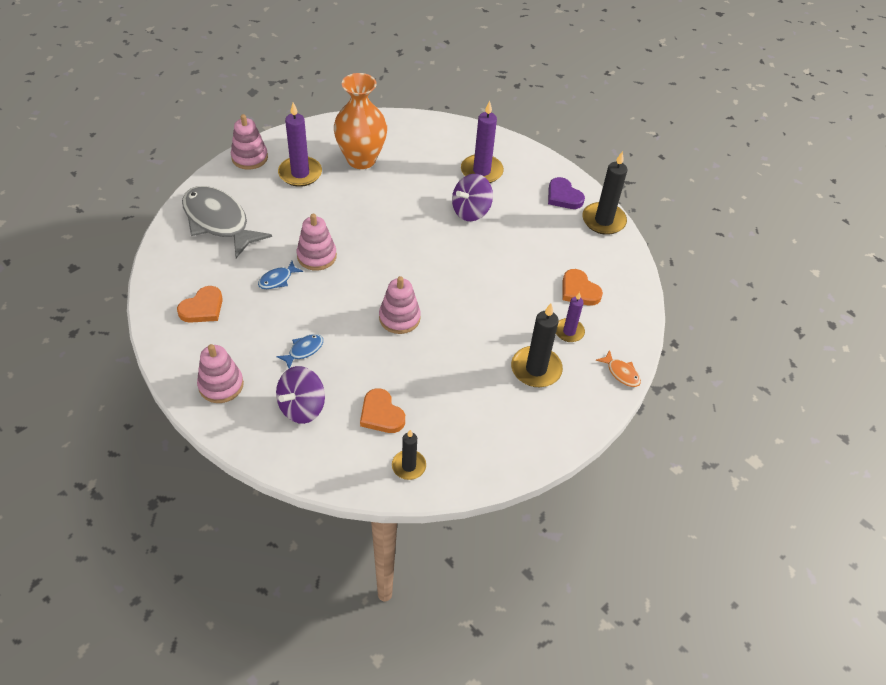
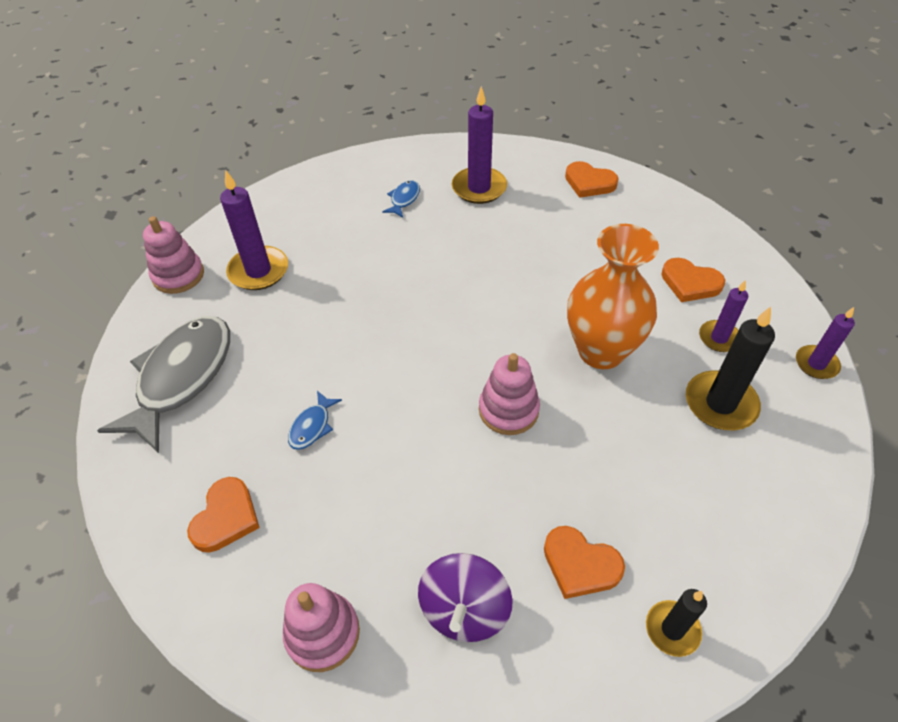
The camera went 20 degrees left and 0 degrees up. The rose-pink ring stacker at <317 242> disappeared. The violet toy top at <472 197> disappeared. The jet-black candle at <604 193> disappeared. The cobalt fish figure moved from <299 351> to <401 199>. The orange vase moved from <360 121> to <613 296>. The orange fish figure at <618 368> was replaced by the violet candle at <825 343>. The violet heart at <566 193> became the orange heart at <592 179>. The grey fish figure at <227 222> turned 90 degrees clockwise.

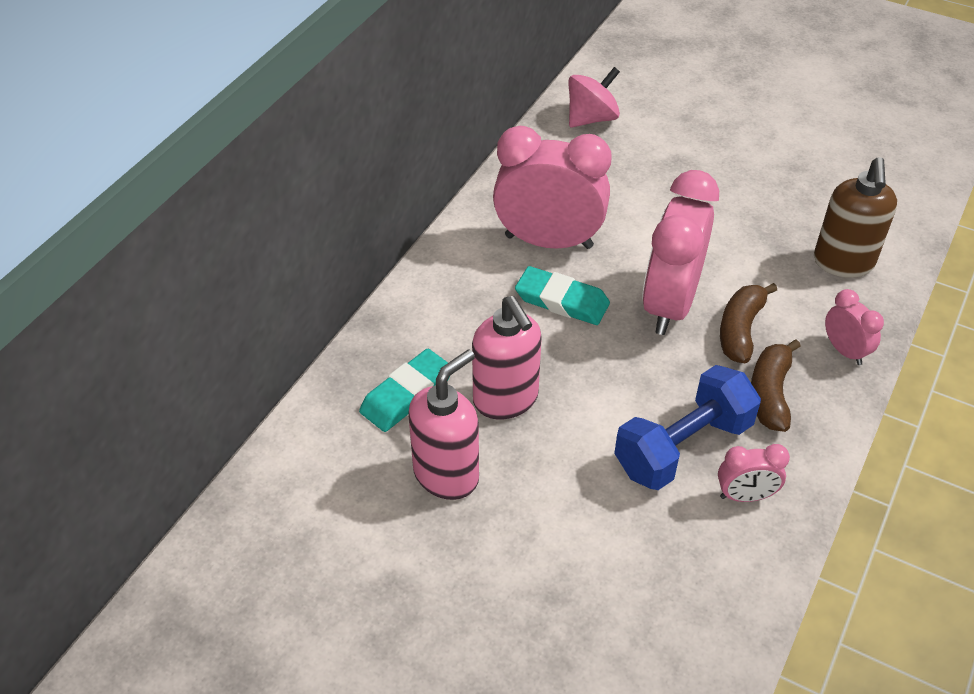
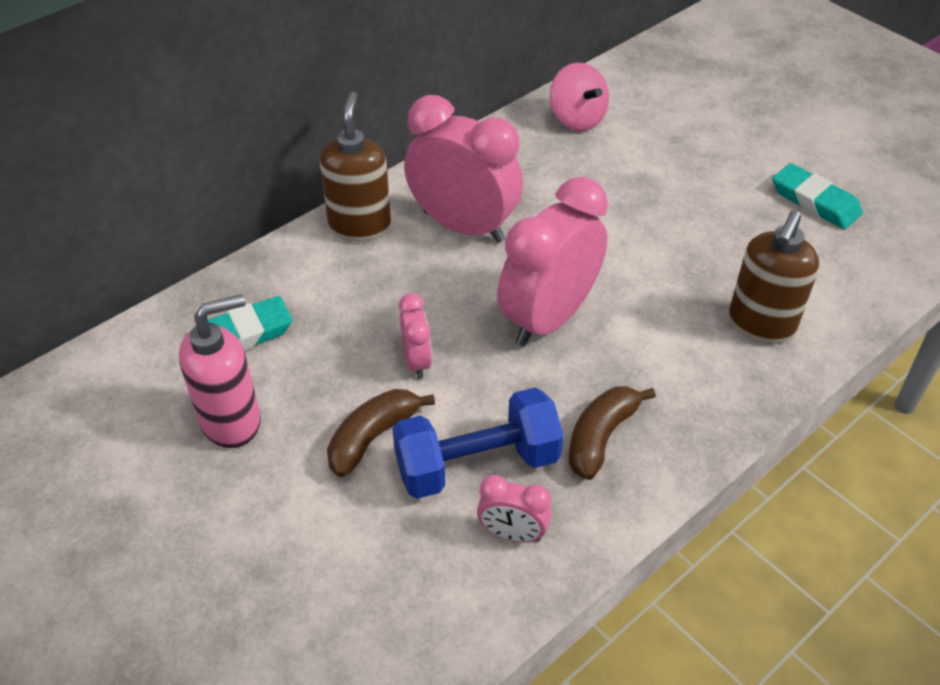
The camera went 20 degrees right and 0 degrees up. The rose-pink soap pump at <507 357> disappeared. The brown soap pump at <355 167> appeared. The teal gum eraser moved from <562 295> to <817 196>. The brown banana moved from <748 323> to <381 433>. The rose-pink alarm clock moved from <854 327> to <415 336>. The rose-pink toy top at <594 97> turned 75 degrees clockwise.

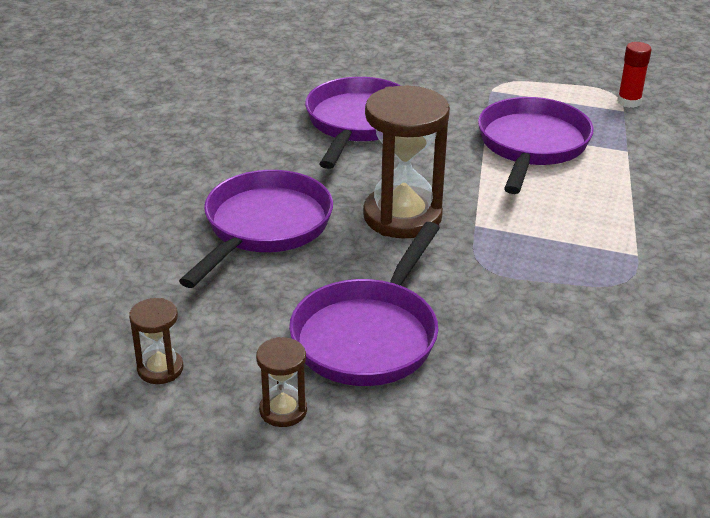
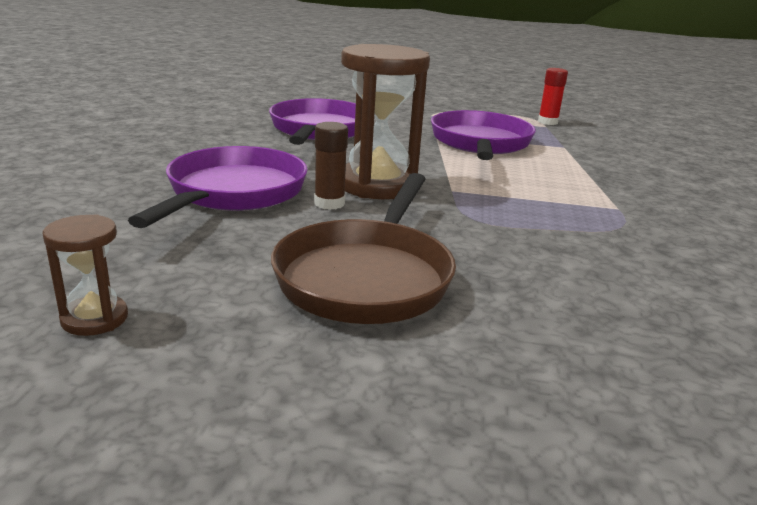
The camera went 10 degrees left and 10 degrees down. The brown sandglass at <281 382> disappeared. The brown stick of glue at <331 166> appeared. The violet skillet at <364 304> became the brown skillet at <363 248>.

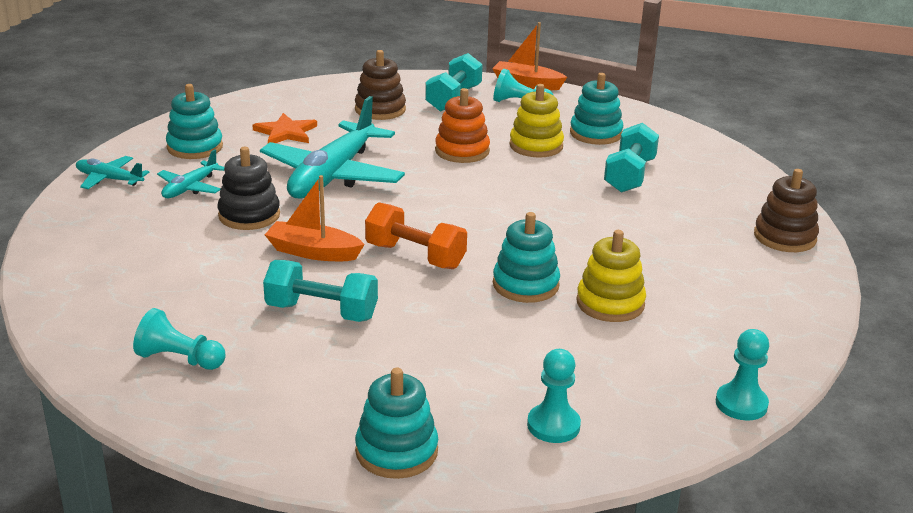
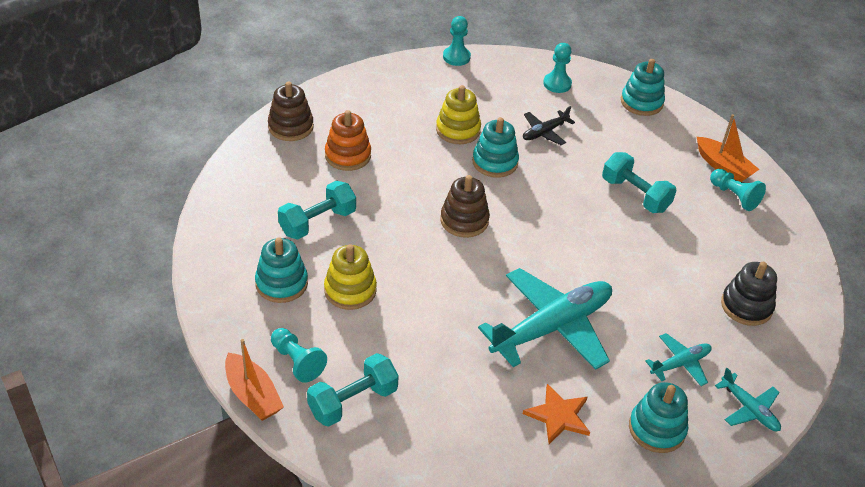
The camera went 150 degrees left and 15 degrees up. The orange dumbbell at <416 235> disappeared. The jet-black toy plane at <549 125> appeared. The jet-black ring stacker moved from <248 188> to <749 294>. The orange sailboat moved from <315 218> to <728 148>. The brown ring stacker moved from <380 85> to <465 206>. The orange ring stacker moved from <462 125> to <348 140>.

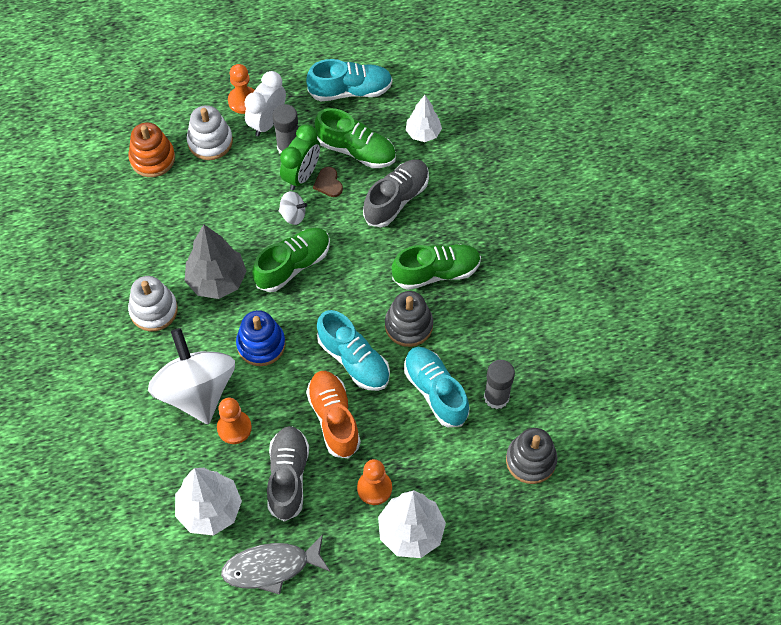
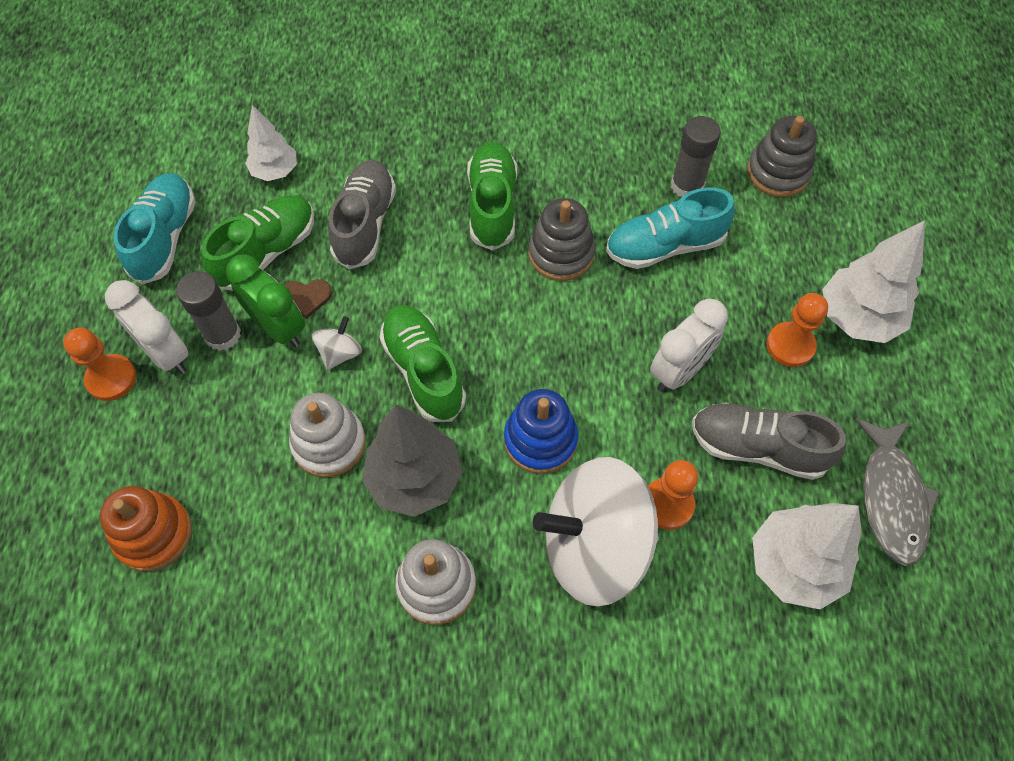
The camera went 75 degrees left and 0 degrees up. The teal sneaker at <353 350> disappeared. The pure white ring stacker moved from <210 132> to <327 435>. The orange sneaker at <333 415> was replaced by the pure white alarm clock at <689 345>. The grey sneaker at <396 193> turned 45 degrees clockwise.

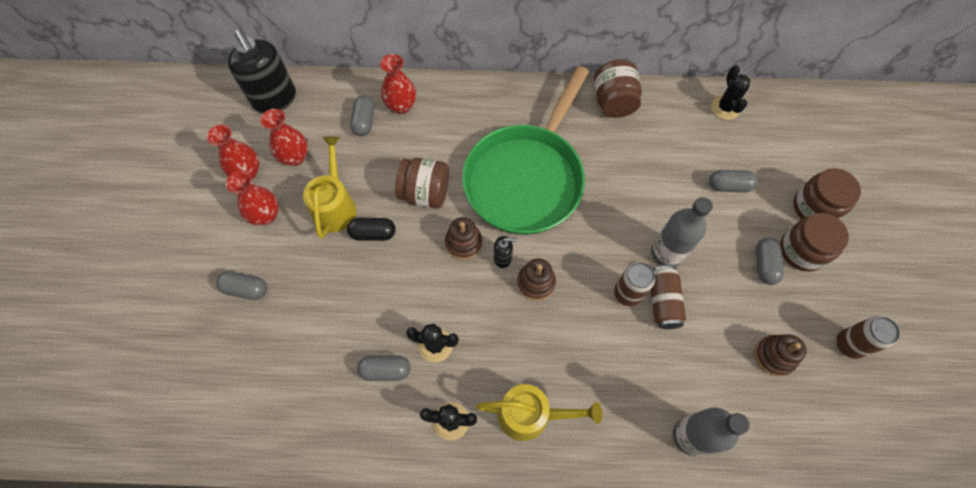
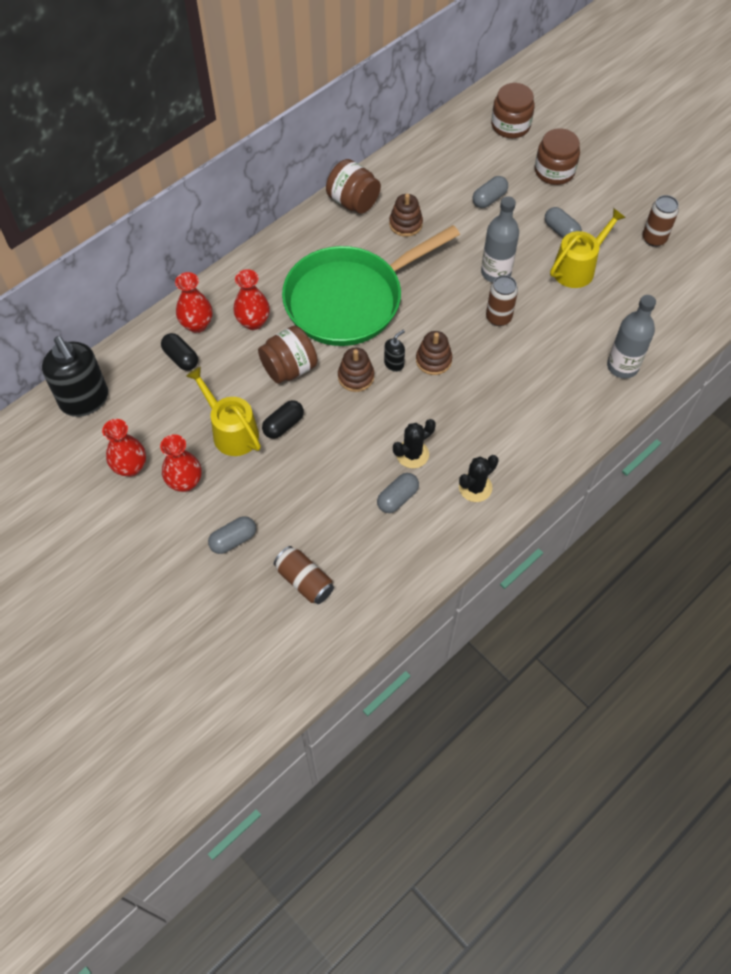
The camera went 45 degrees left and 5 degrees down. The jet-black prickly plant at <730 92> disappeared. The scarlet vase moved from <284 137> to <251 299>. The bright yellow watering can moved from <539 412> to <588 248>. The brown soda can moved from <668 297> to <304 575>. The brown ring stacker moved from <780 356> to <406 215>. The brown jam jar moved from <814 242> to <513 110>. The grey pill shape at <362 115> became the jet-black pill shape at <179 352>. The jet-black soap pump at <262 71> turned 45 degrees clockwise. The green skillet at <525 150> turned 75 degrees clockwise.

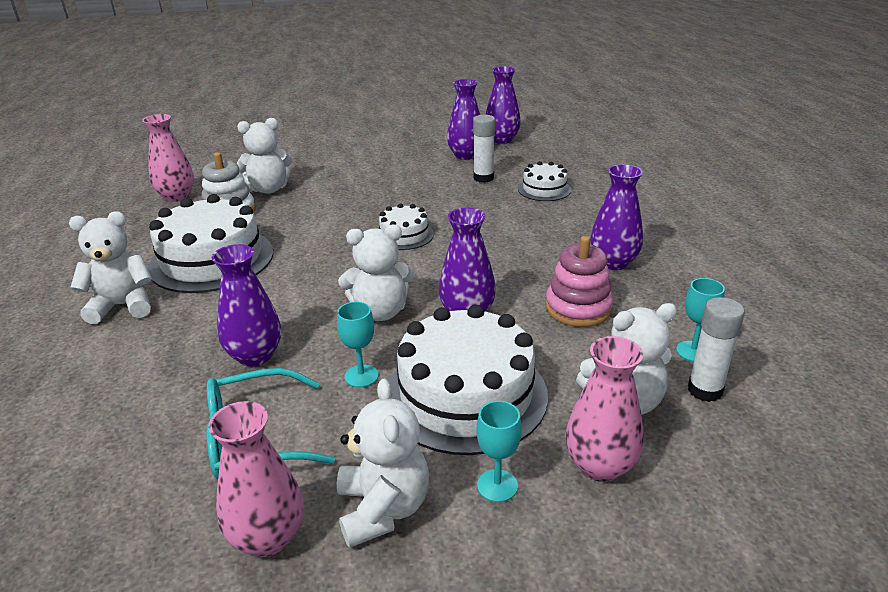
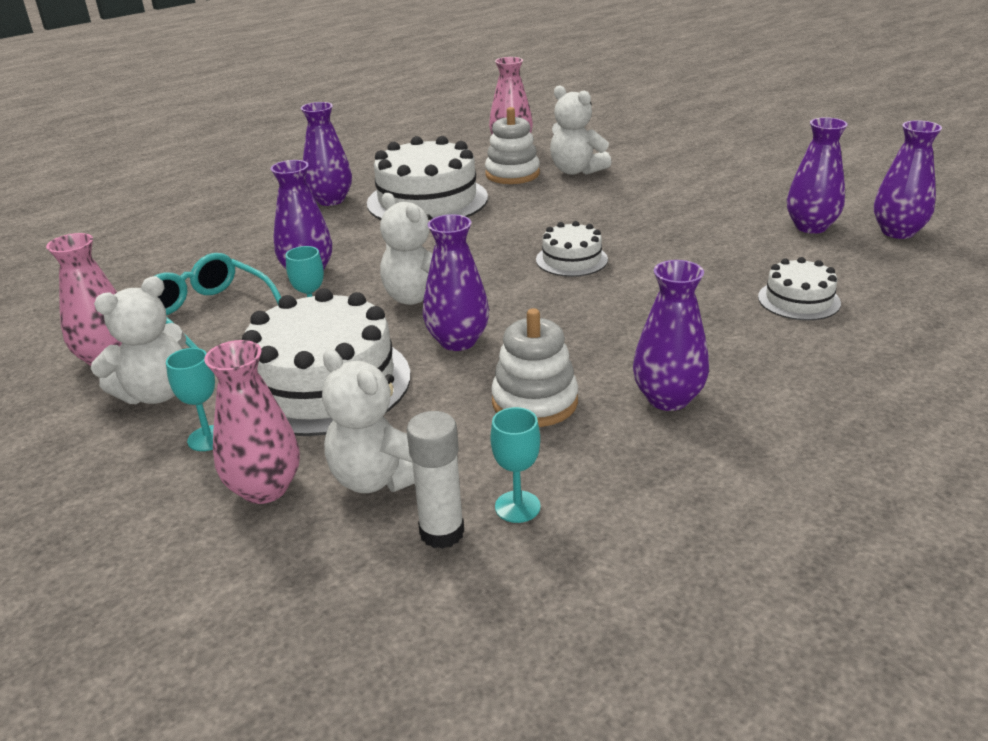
The camera went 60 degrees right and 0 degrees up. The pure white stick of glue at <484 149> disappeared. The pure white teddy at <110 267> was replaced by the violet vase at <326 154>. The rose-pink ring stacker at <579 281> became the pure white ring stacker at <534 367>.

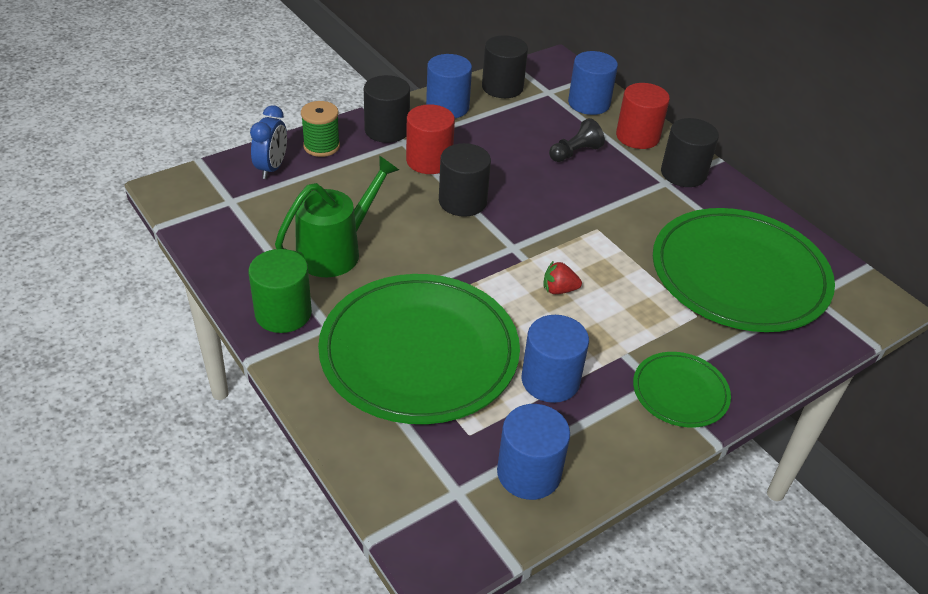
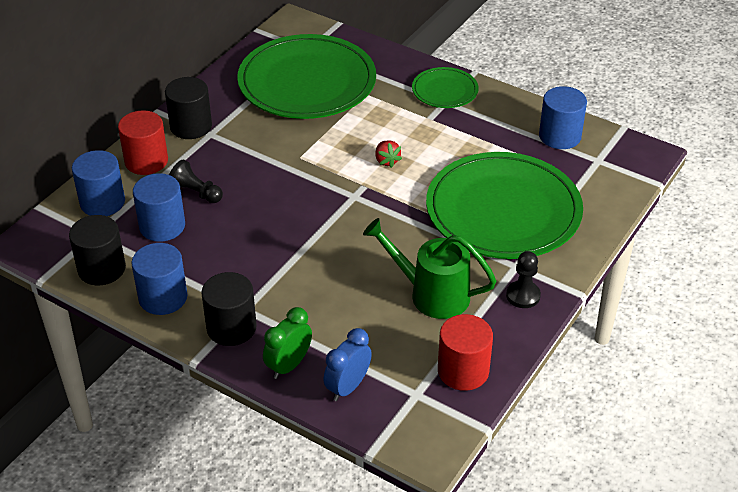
The camera went 110 degrees left and 0 degrees up. The jet-black solid cylinder at <465 180> disappeared. The scarlet solid cylinder moved from <430 139> to <465 352>. The cobalt solid cylinder moved from <555 359> to <159 207>. The green solid cylinder at <280 291> was replaced by the jet-black chess pawn at <523 279>. The green reel of thread at <320 129> was replaced by the green alarm clock at <287 343>. The cobalt alarm clock at <268 142> turned 45 degrees counterclockwise.

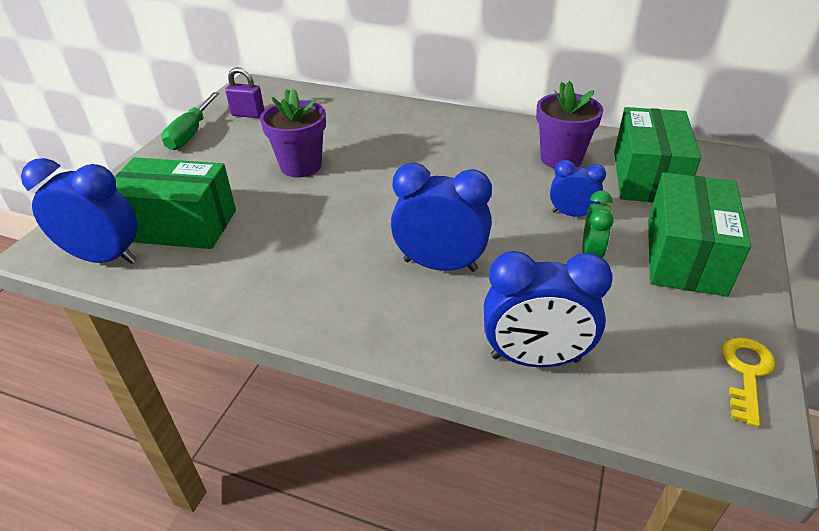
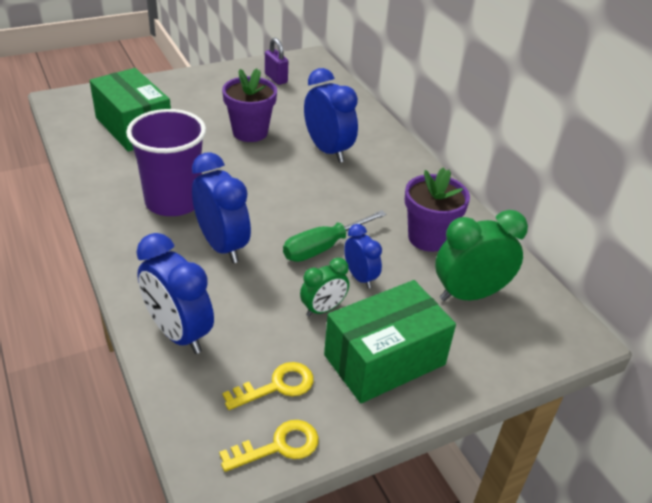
The camera went 40 degrees right and 0 degrees up. The violet cup at <166 162> appeared. The bright yellow key at <268 386> appeared. The cobalt alarm clock moved from <79 211> to <331 115>. The green screwdriver moved from <190 121> to <335 236>. The green package at <657 154> was replaced by the green alarm clock at <481 255>.

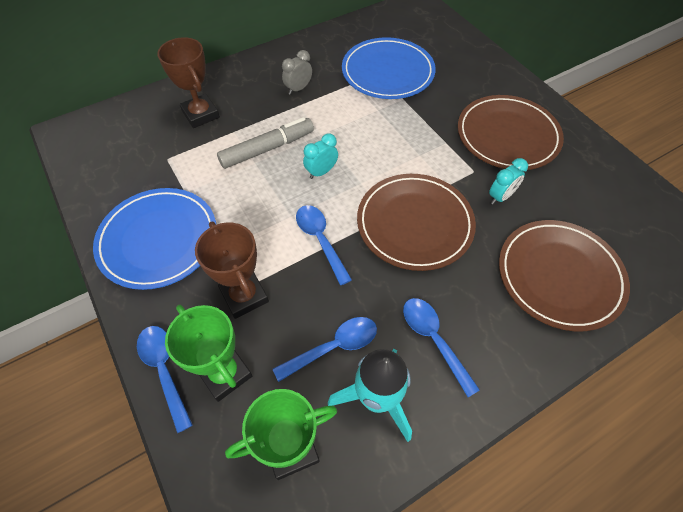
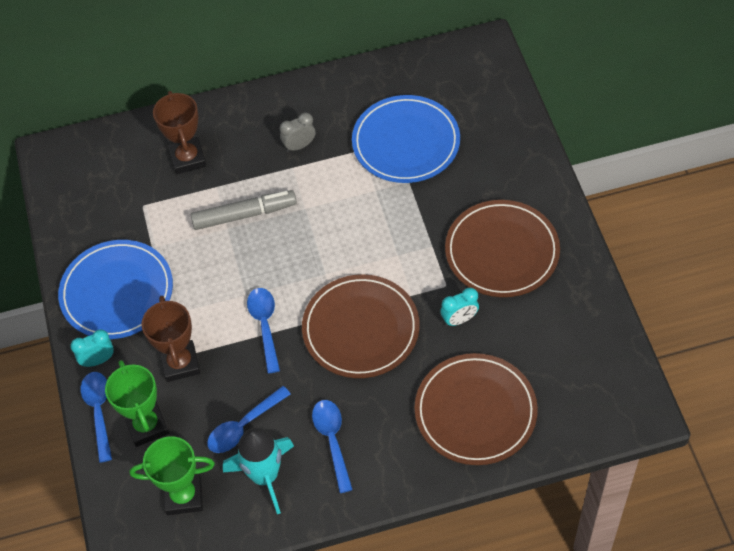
The camera went 20 degrees right and 0 degrees up. The teal alarm clock moved from <320 156> to <92 348>. The cobalt tablespoon at <325 349> turned 150 degrees clockwise.

